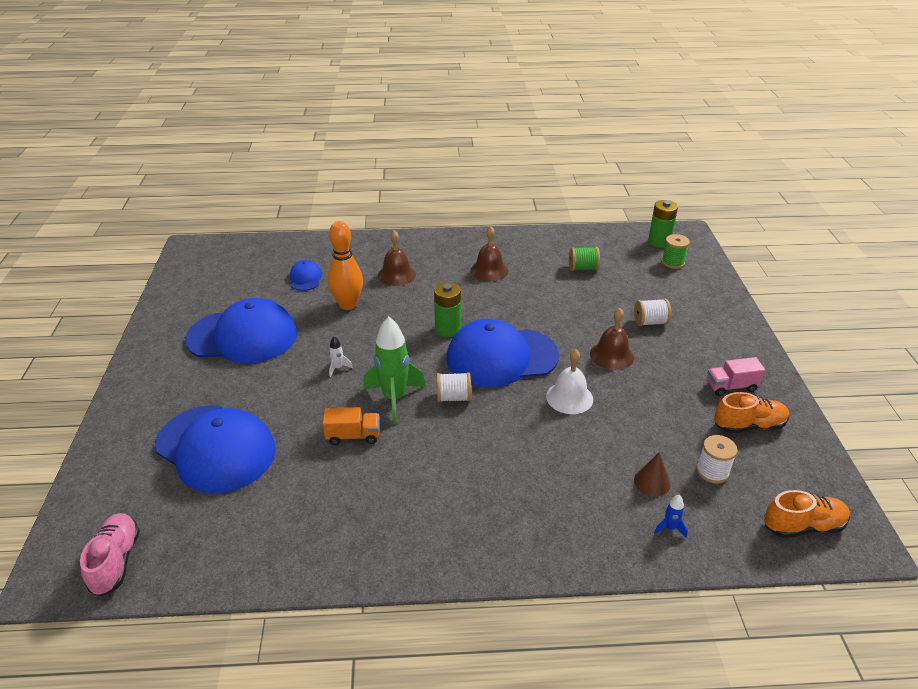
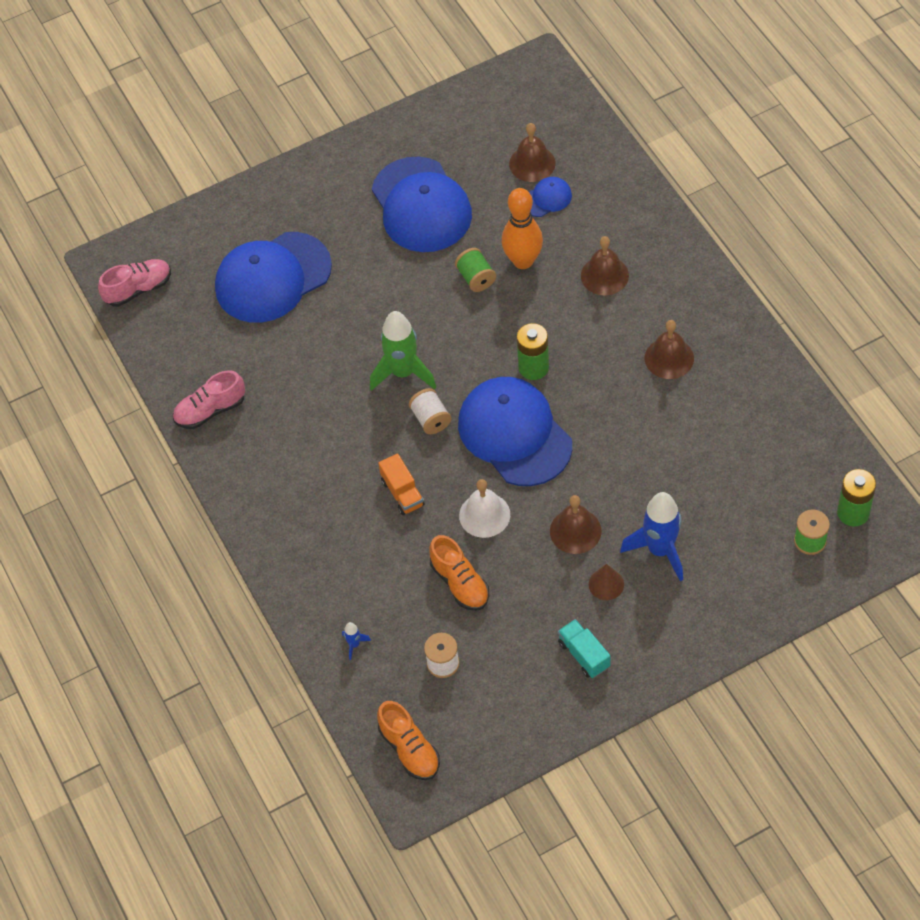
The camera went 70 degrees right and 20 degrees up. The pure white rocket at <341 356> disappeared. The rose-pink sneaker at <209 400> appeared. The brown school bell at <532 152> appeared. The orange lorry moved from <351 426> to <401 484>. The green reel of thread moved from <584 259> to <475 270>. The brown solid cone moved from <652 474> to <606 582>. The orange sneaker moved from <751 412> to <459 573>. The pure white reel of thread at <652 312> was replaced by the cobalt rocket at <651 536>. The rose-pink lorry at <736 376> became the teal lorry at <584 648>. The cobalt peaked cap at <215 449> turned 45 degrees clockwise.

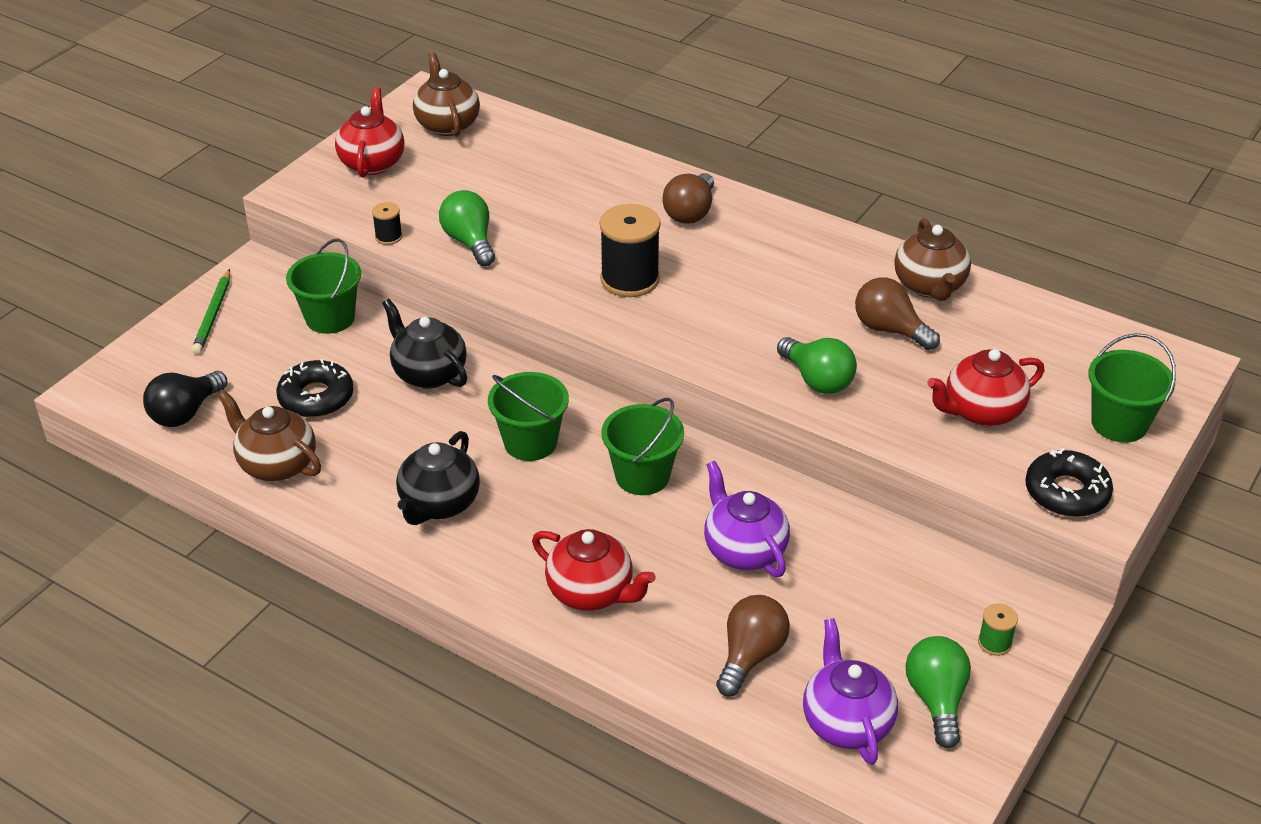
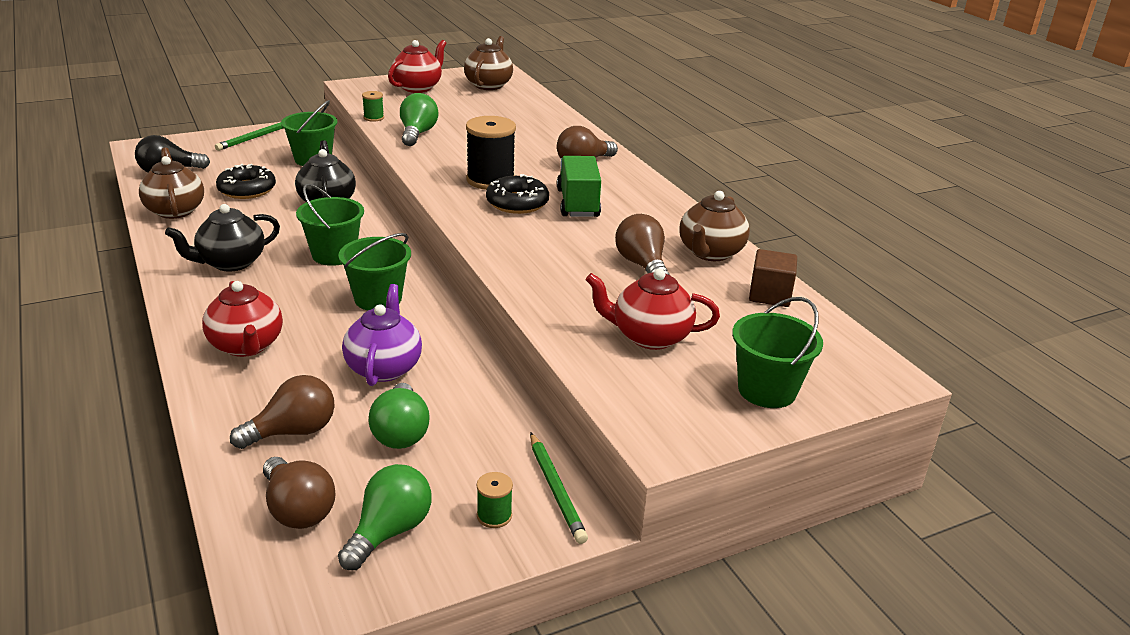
The camera went 30 degrees right and 10 degrees down. The green lead pencil at <559 488> appeared. The green lorry at <579 186> appeared. The brown cube at <773 278> appeared. The green light bulb moved from <817 365> to <399 416>. The jet-black glazed donut moved from <1069 482> to <517 194>. The violet teapot at <850 691> was replaced by the brown light bulb at <299 493>. The jet-black reel of thread at <387 223> became the green reel of thread at <373 106>.

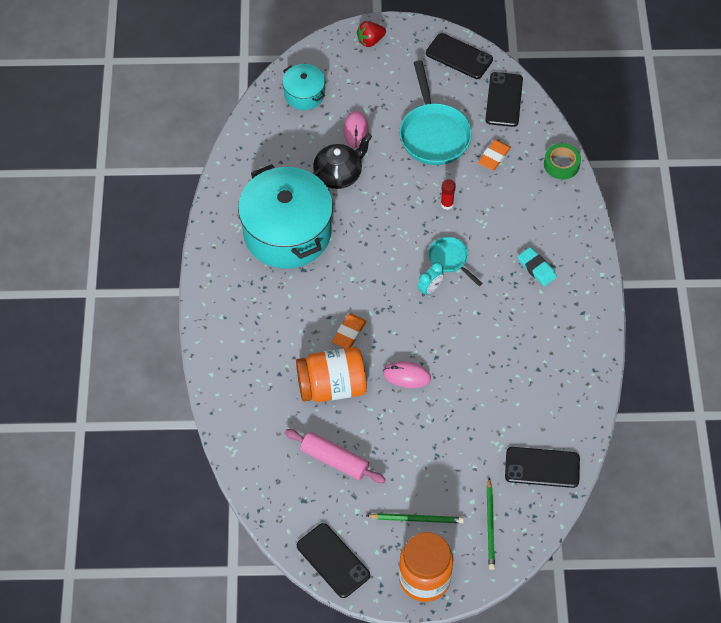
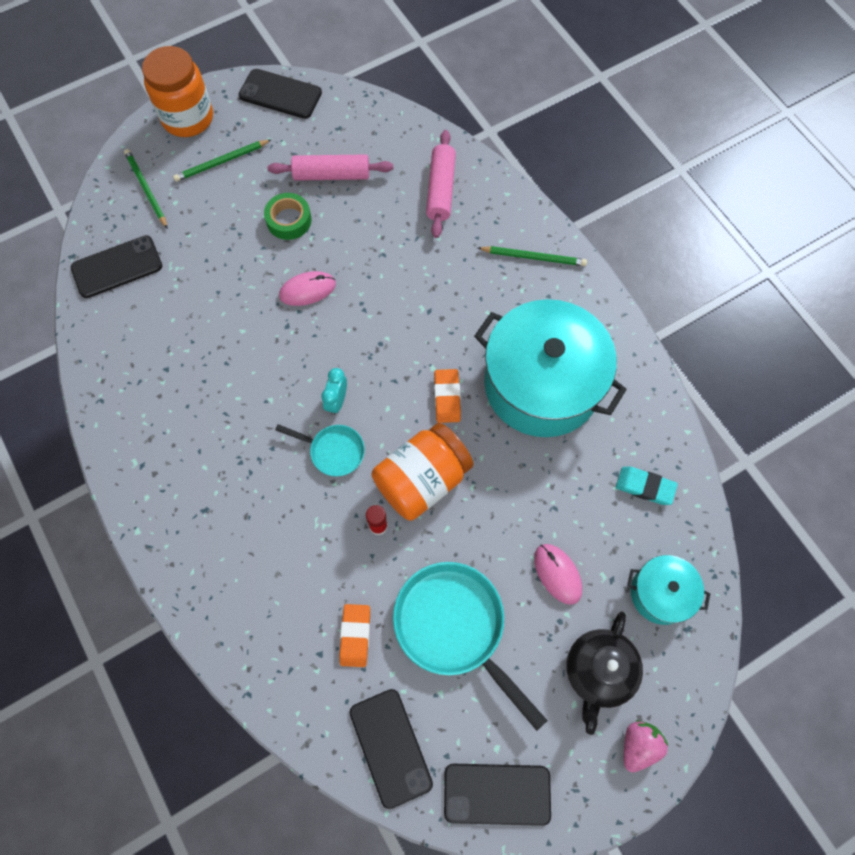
The camera went 150 degrees right and 10 degrees up. The rose-pink rolling pin at <441 184> appeared. The green lead pencil at <532 256> appeared. The orange jam jar moved from <331 374> to <422 472>. The jet-black teapot moved from <342 161> to <604 673>. The orange gum eraser moved from <349 331> to <447 396>. The teal gum eraser moved from <537 266> to <647 486>. The green roll of tape moved from <562 161> to <288 216>. The scarlet toy strawberry at <371 34> became the rose-pink toy strawberry at <646 746>.

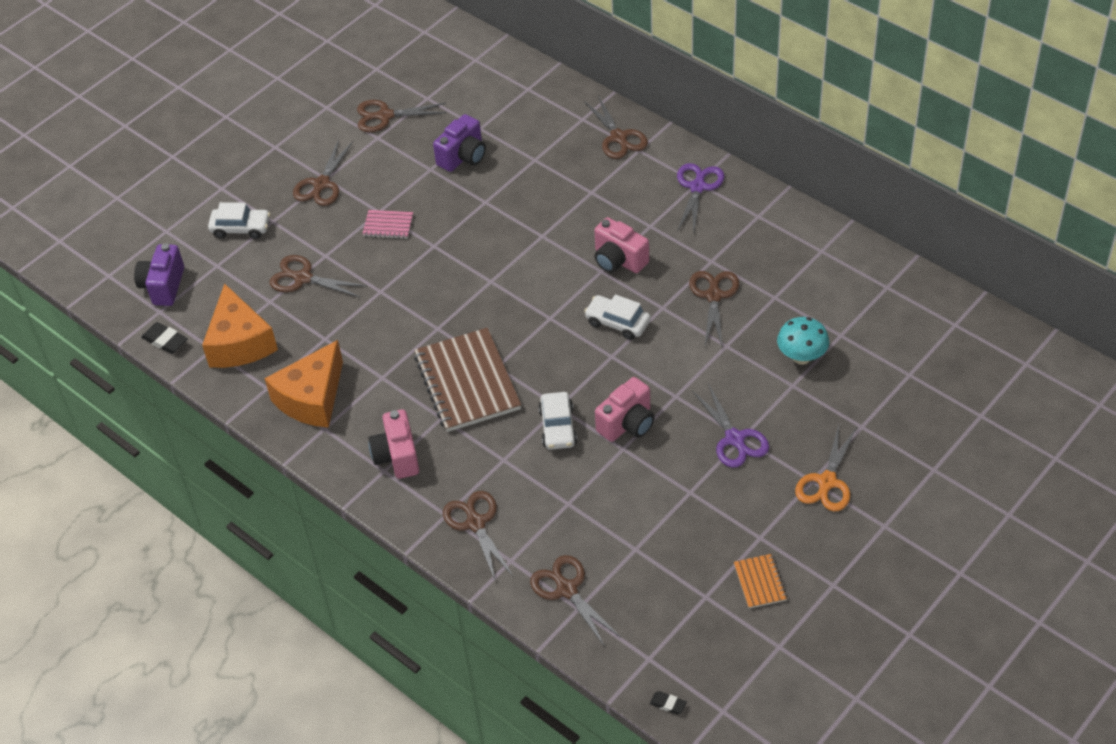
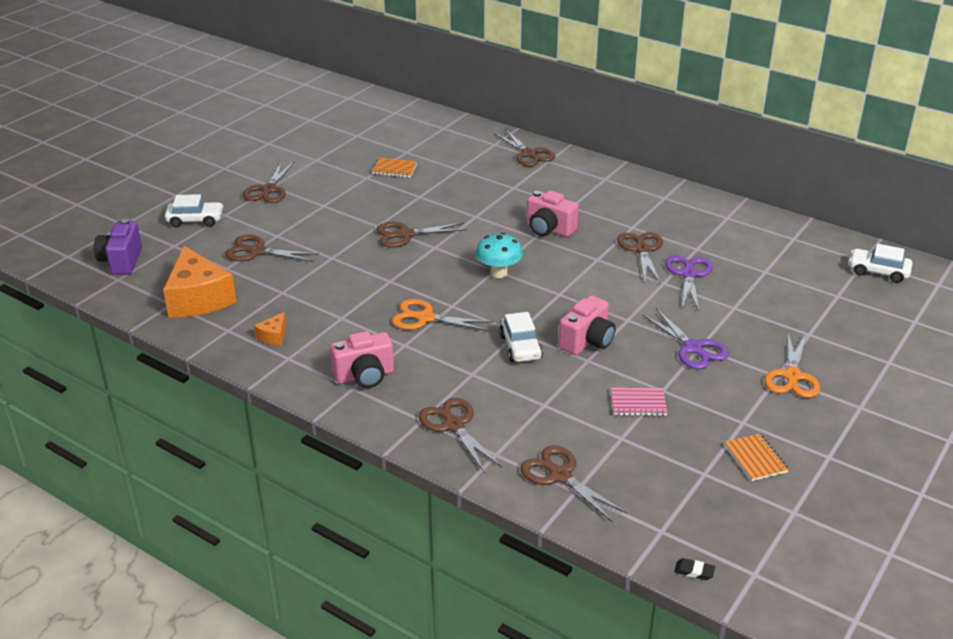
The camera went 10 degrees left and 15 degrees down. The jet-black gum eraser at <164 338> disappeared. The brown pair of scissors moved from <402 116> to <421 235>. The rose-pink notepad moved from <387 224> to <639 401>. The pure white toy car moved from <617 317> to <880 263>. The violet pair of scissors moved from <700 197> to <689 283>. The teal mushroom moved from <803 341> to <499 255>. The brown notepad at <467 380> was replaced by the orange pair of scissors at <443 315>. The violet compact camera at <459 143> was replaced by the orange notepad at <394 168>. The rose-pink compact camera at <393 444> turned 90 degrees counterclockwise. The orange cheese at <304 384> changed to 0.43 times the size.

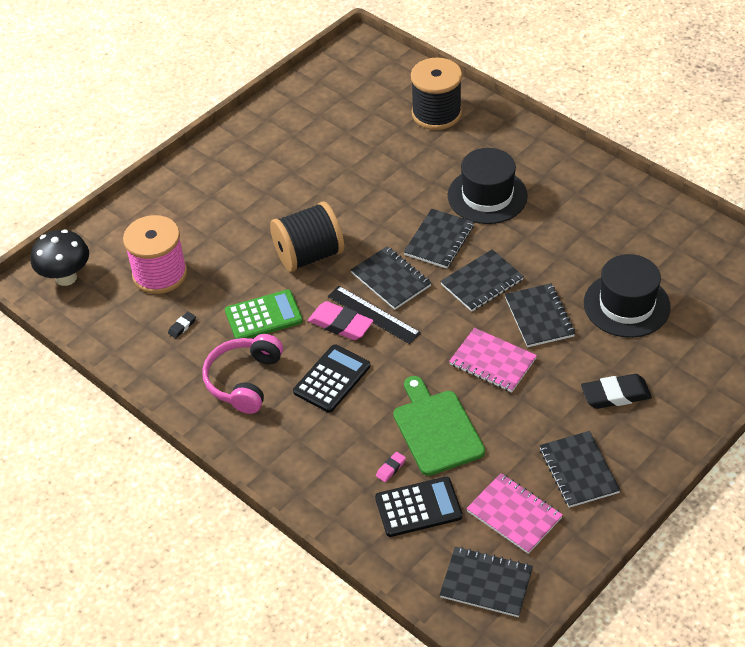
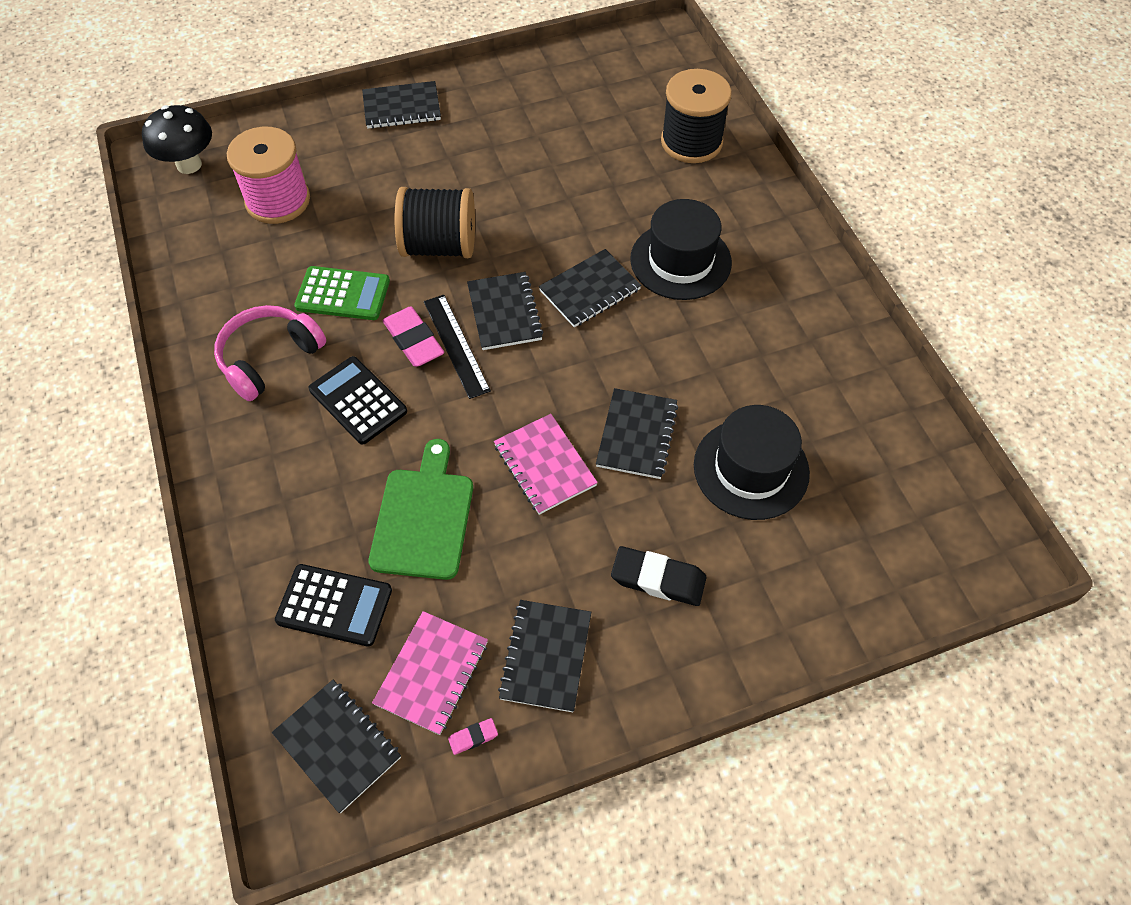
The camera went 25 degrees right and 10 degrees up. The jet-black gum eraser at <182 325> disappeared. The rose-pink gum eraser moved from <391 467> to <473 736>. The jet-black notepad moved from <482 280> to <401 105>. The jet-black calculator at <331 378> turned 105 degrees counterclockwise. The rose-pink notepad at <514 513> turned 45 degrees clockwise.

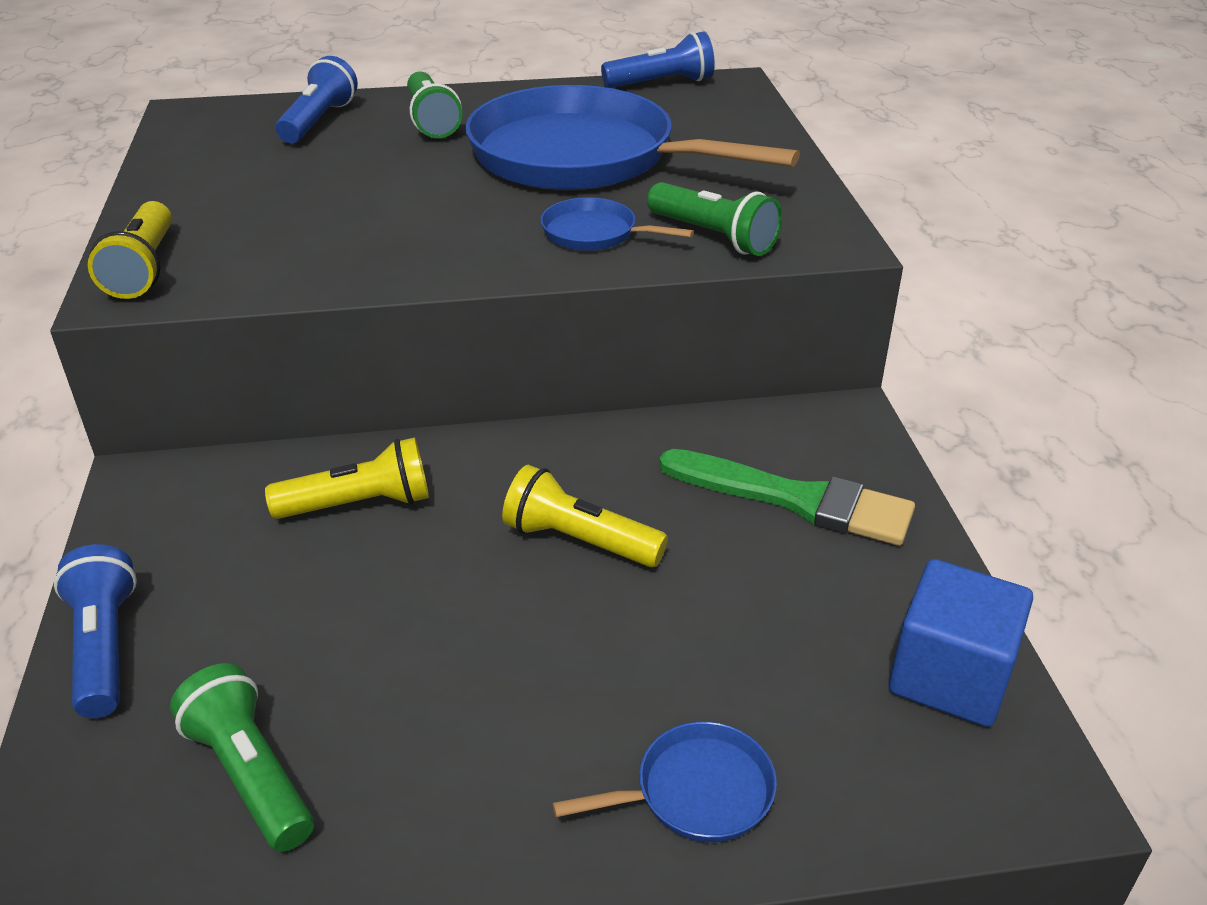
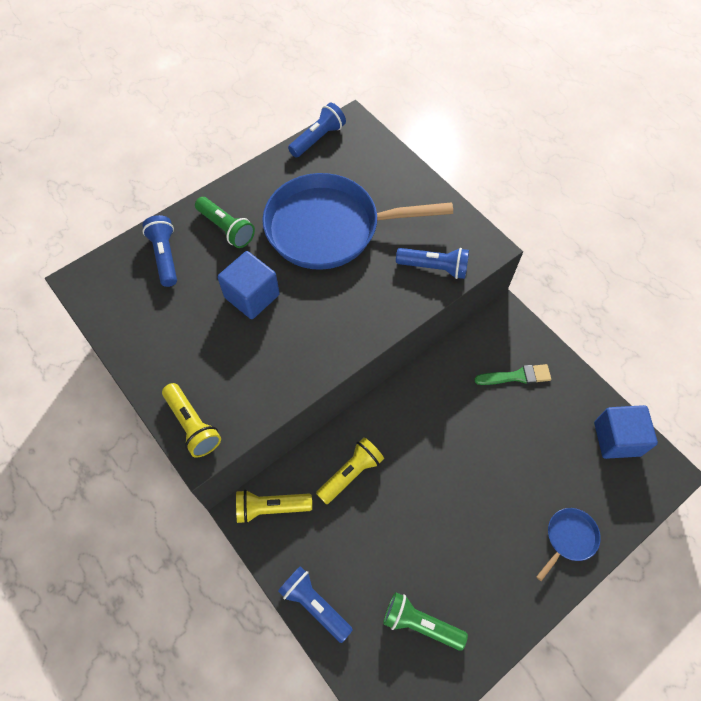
The camera went 30 degrees left and 25 degrees up. The cobalt skillet at <617 224> disappeared. The cobalt cube at <249 285> appeared. The bright yellow pocket torch moved from <585 516> to <274 507>. The green pocket torch at <714 219> became the cobalt pocket torch at <432 263>. The green paintbrush at <787 497> changed to 0.66 times the size.

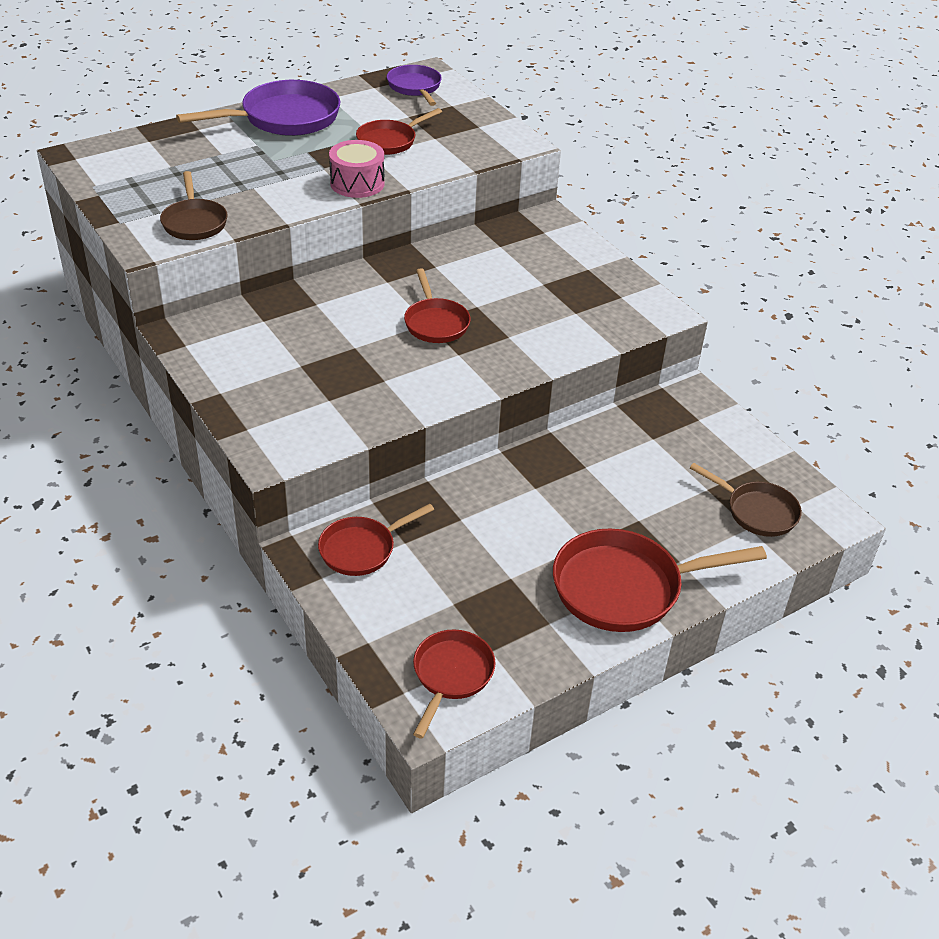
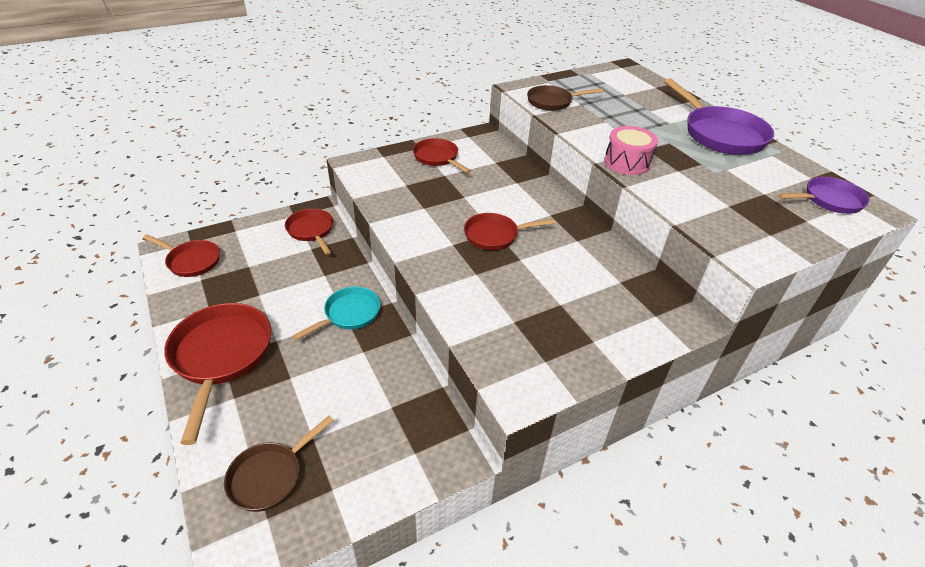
The camera went 95 degrees right and 0 degrees up. The teal skillet at <336 313> appeared. The scarlet skillet moved from <399 131> to <442 155>.

